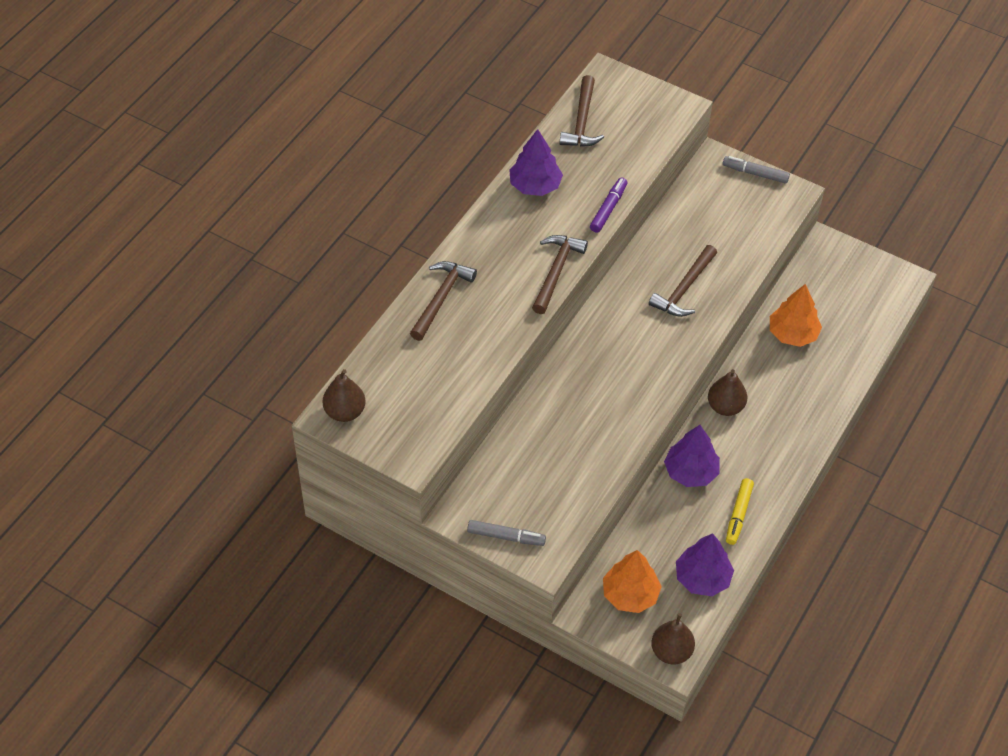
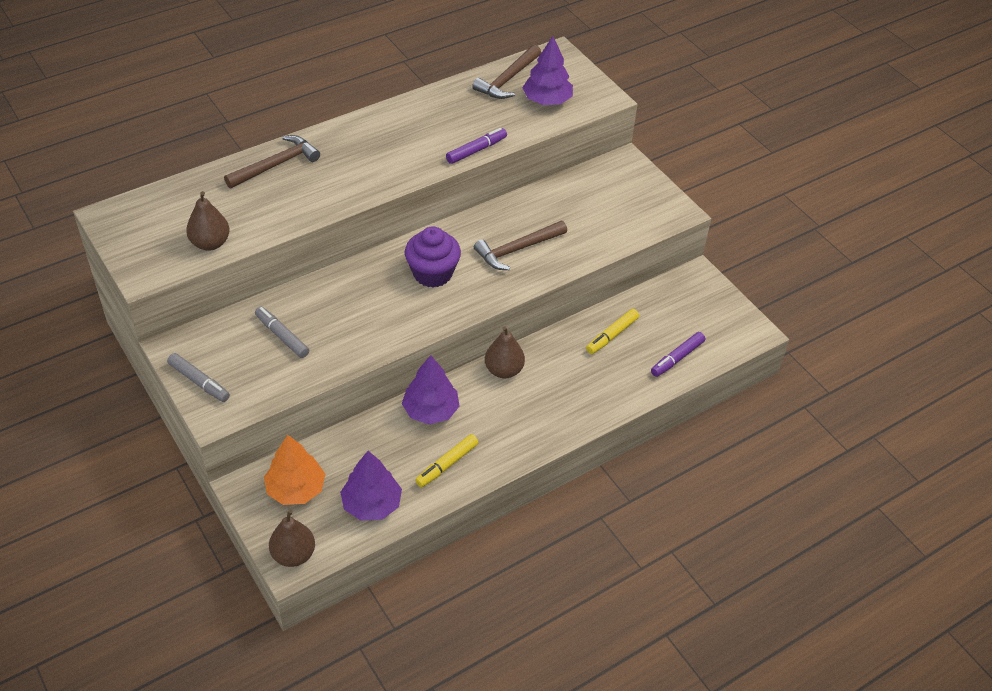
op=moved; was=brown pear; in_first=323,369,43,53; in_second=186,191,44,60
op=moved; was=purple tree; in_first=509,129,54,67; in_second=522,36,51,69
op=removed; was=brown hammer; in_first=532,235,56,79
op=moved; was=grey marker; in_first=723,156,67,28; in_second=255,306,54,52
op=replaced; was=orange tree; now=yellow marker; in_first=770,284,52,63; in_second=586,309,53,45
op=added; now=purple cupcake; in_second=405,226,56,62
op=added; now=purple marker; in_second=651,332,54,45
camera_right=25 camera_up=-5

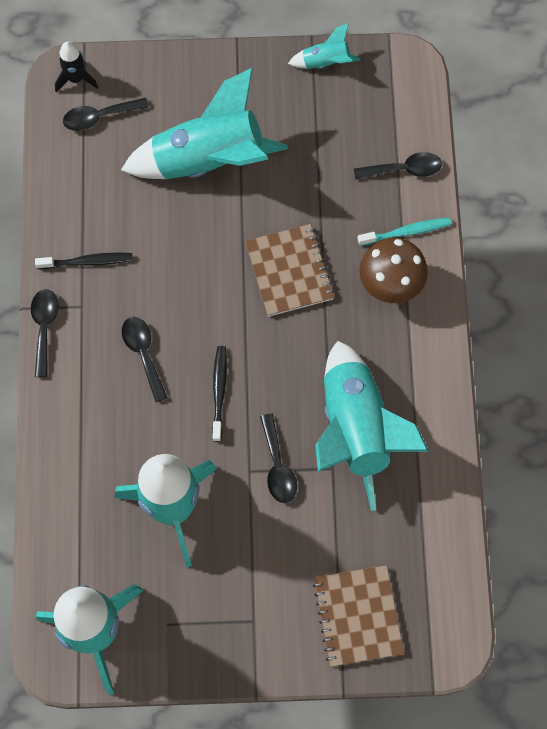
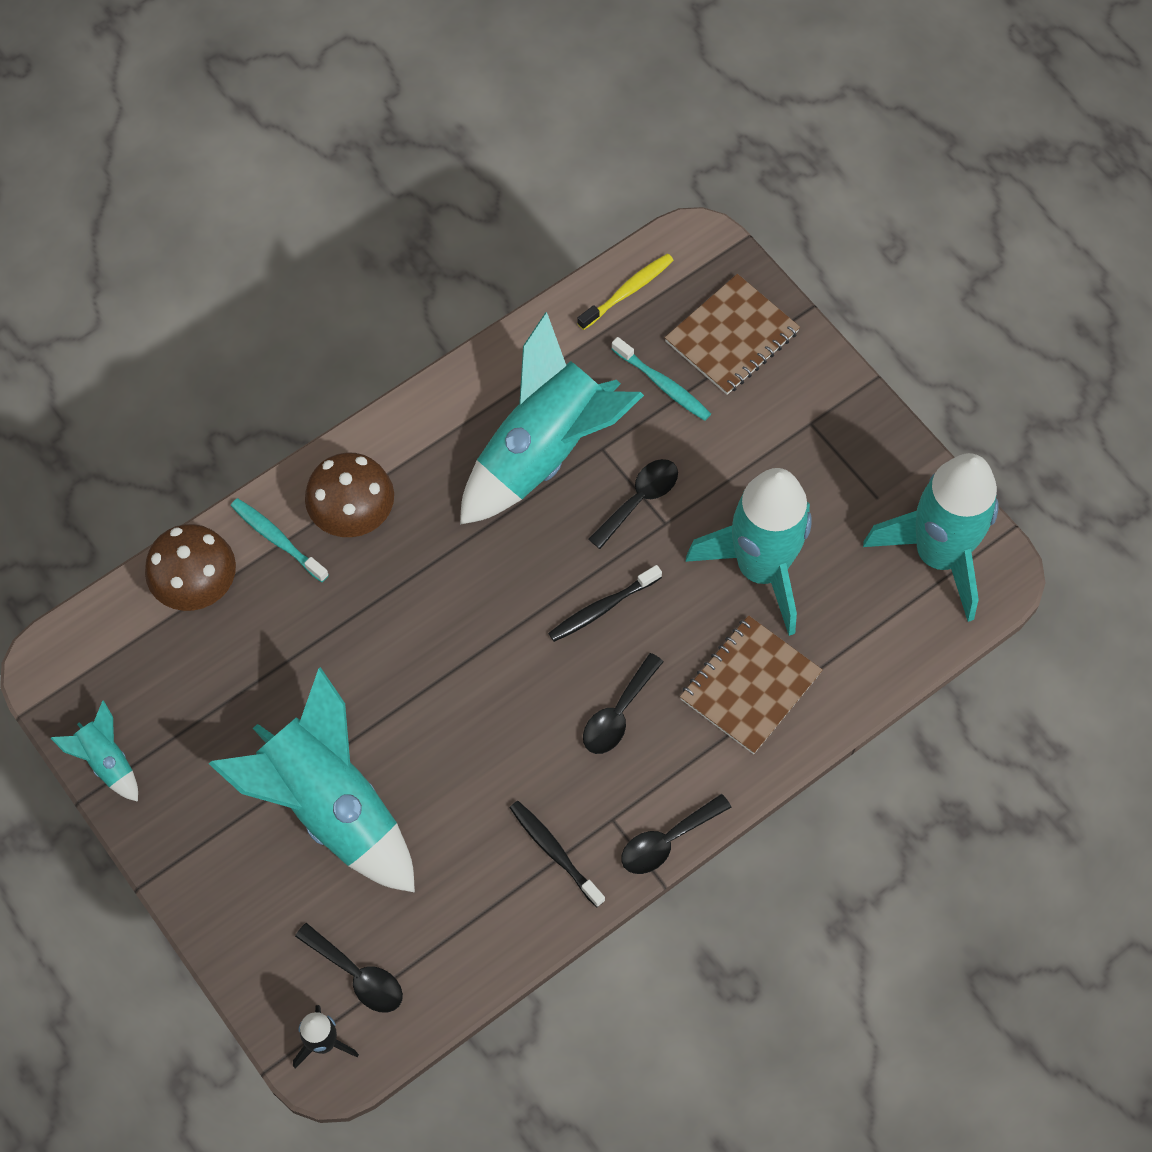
op=moved; was=brown notebook; in_first=245,224,90,93; in_second=680,615,143,139
op=replaced; was=black spoon; now=brown mushroom; in_first=354,152,88,28; in_second=145,524,91,87
op=added; now=yellow toothbrush; in_second=577,253,97,77
op=added; now=turquoise toothbrush; in_second=612,337,99,84
camera_right=-125 camera_up=-5

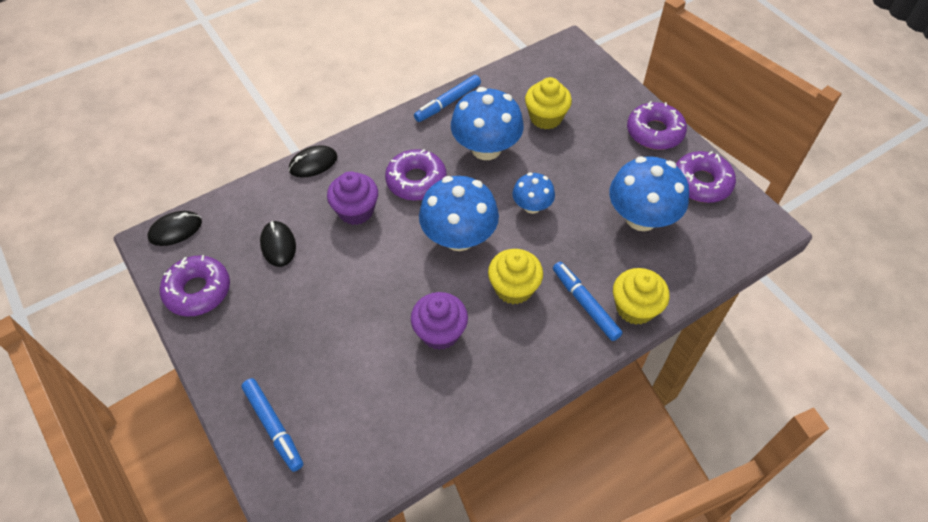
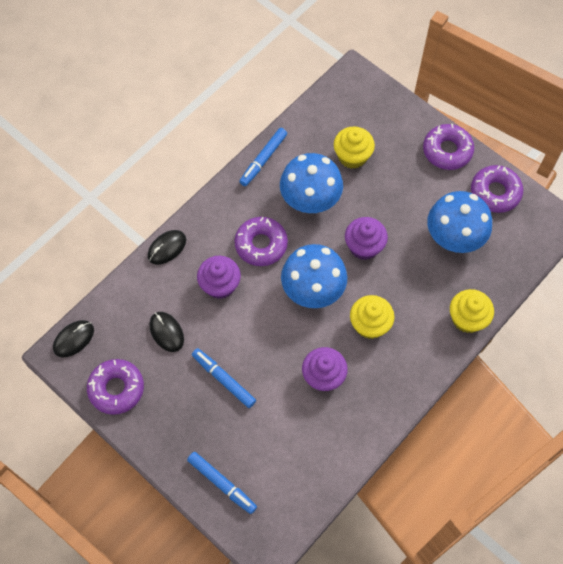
op=replaced; was=blue mushroom; now=purple cupcake; in_first=512,173,43,41; in_second=345,217,43,43
op=moved; was=blue marker; in_first=553,262,70,79; in_second=192,348,64,60
camera_right=-15 camera_up=10

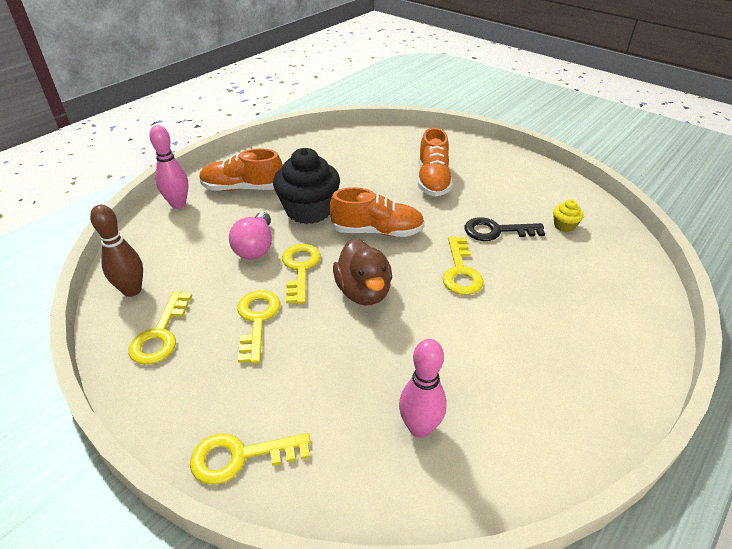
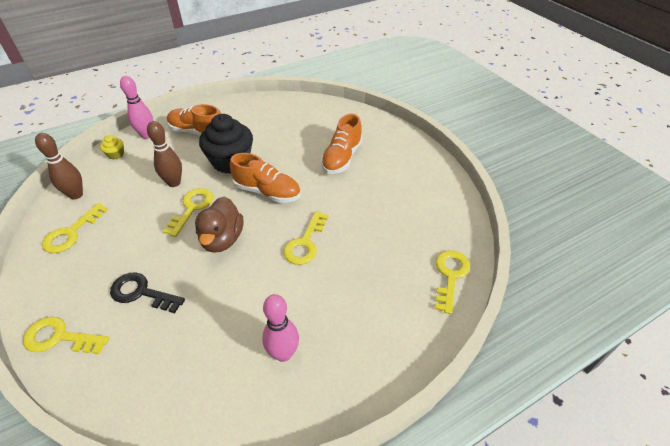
op=replaced; was=pink light bulb; now=brown bowling pin; in_first=229,212,43,48; in_second=147,121,35,66
op=moved; was=yellow key; in_first=237,290,43,73; in_second=435,250,35,64
op=moved; was=pink bowling pin; in_first=399,339,48,99; in_second=262,294,37,68
op=moved; was=black key; in_first=465,217,80,24; in_second=110,272,75,41
op=moved; was=yellow cupcake; in_first=553,200,31,32; in_second=100,135,24,24
camera_right=20 camera_up=5

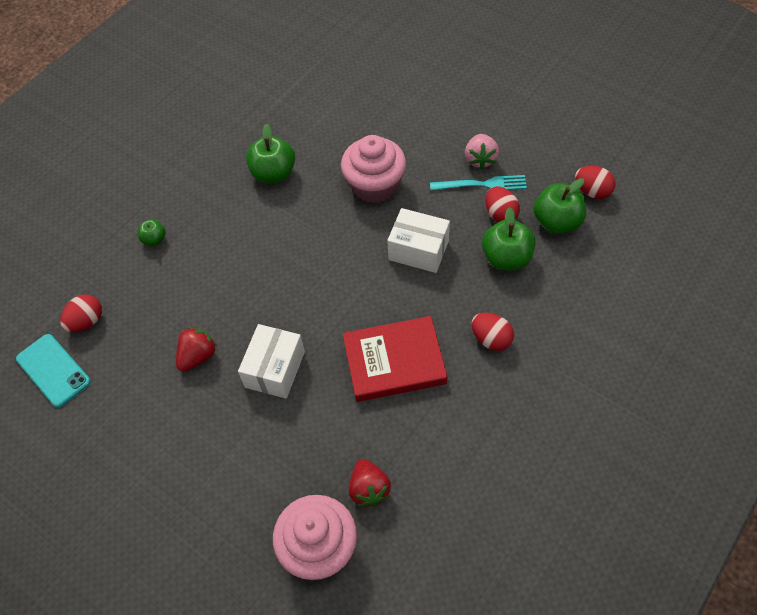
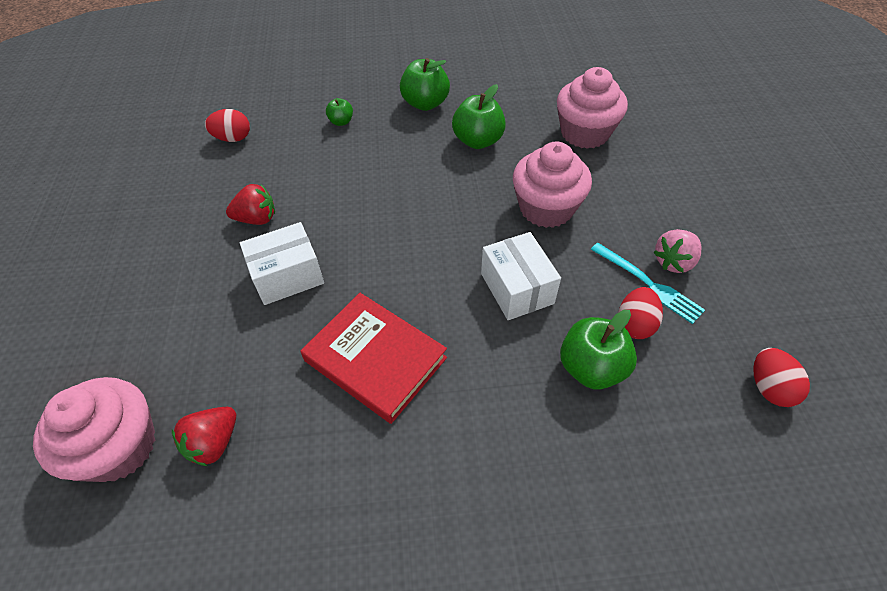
op=removed; was=turquoise phone; in_first=16,334,75,74
op=removed; was=red egg; in_first=472,313,42,38
op=moved; was=green apple; in_first=534,178,52,56; in_second=400,58,50,53
op=added; now=pink cupcake; in_second=557,67,71,82
camera_right=45 camera_up=-5

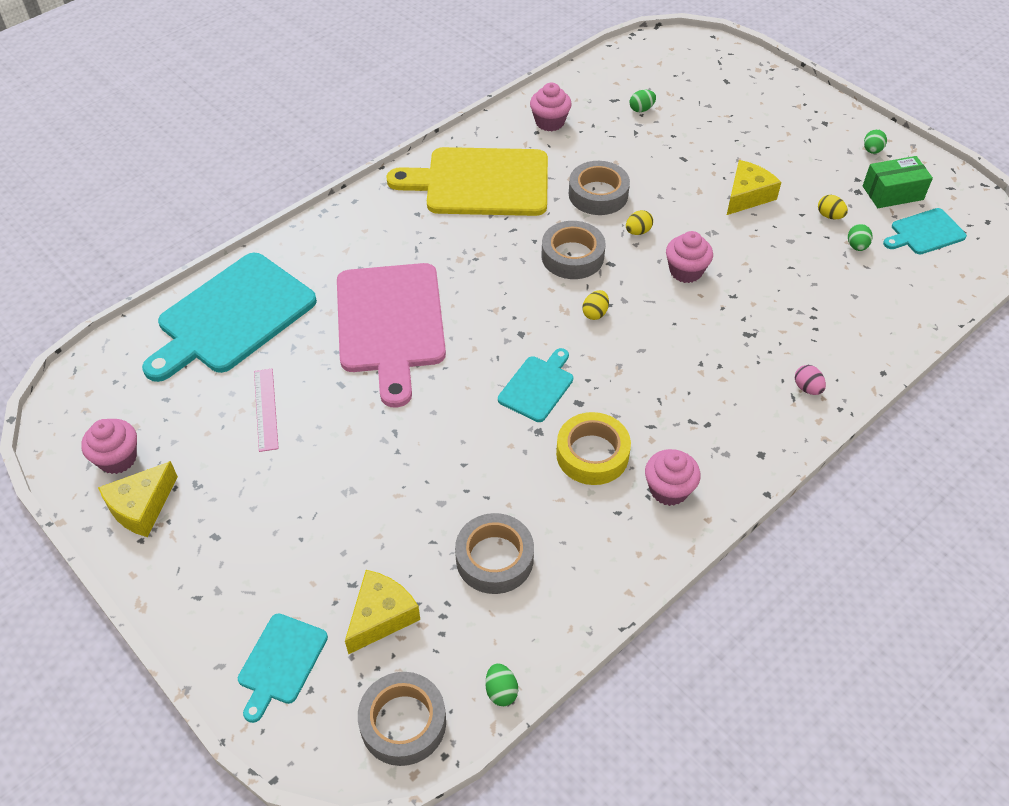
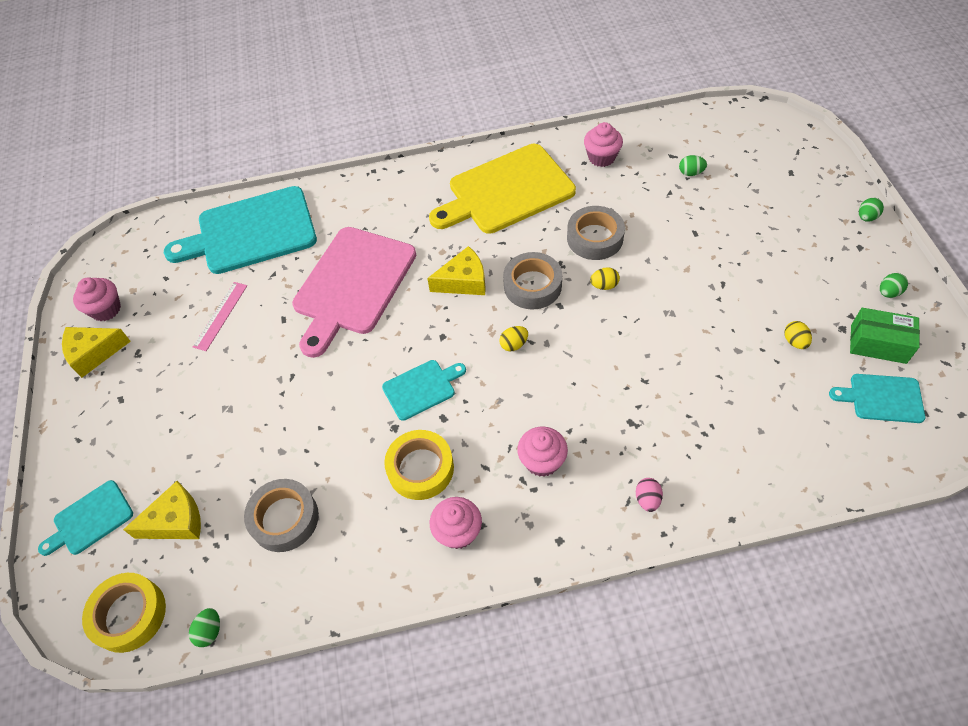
op=recoloured; was=grey tape; now=yellow tape; in_first=358,672,88,94; in_second=82,573,84,80
op=turned; was=yellow cutting board; in_first=387,147,161,69; in_second=429,144,147,90; clockwise=-60
op=moved; was=pink cupcake; in_first=666,231,47,52; in_second=517,427,51,50
op=moved; was=yellow cheese; in_first=727,160,54,55; in_second=427,246,59,49
op=moved; was=green egg; in_first=848,224,24,27; in_second=859,198,25,24
camera_right=35 camera_up=5

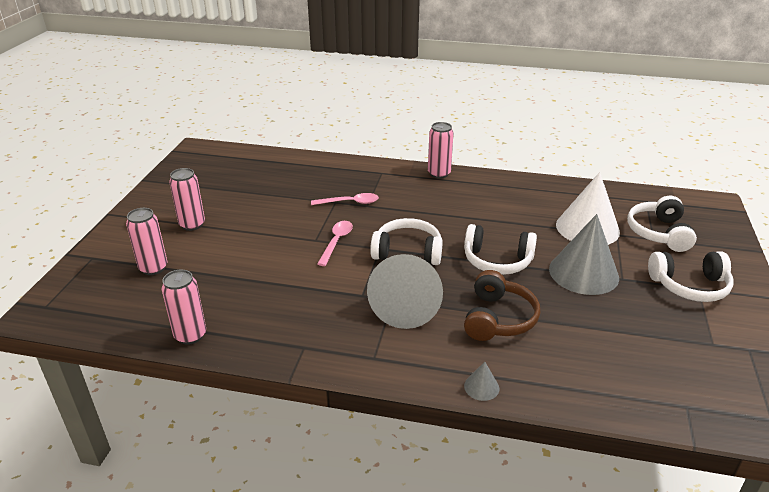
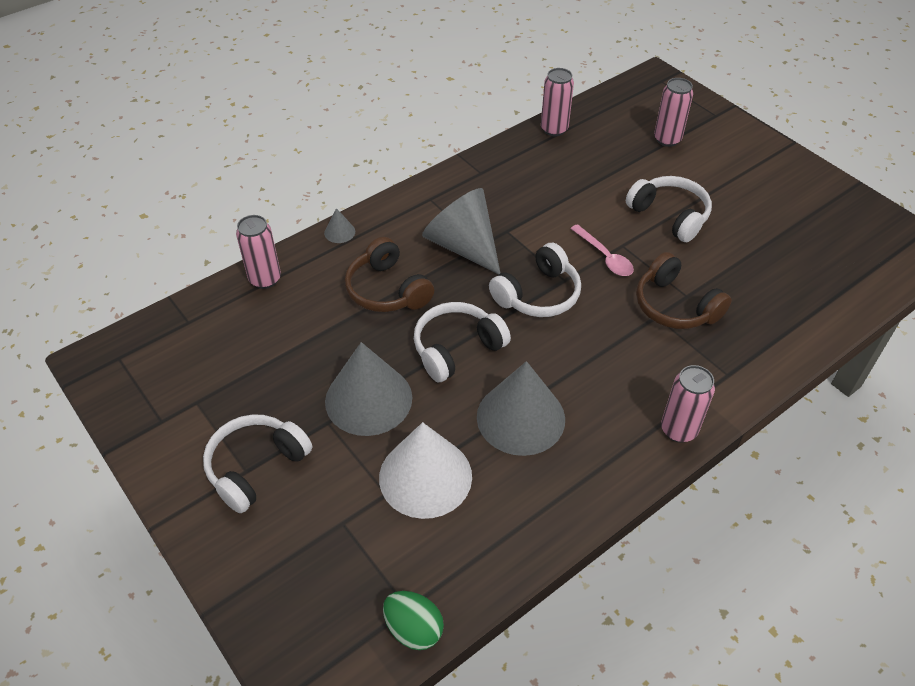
op=moved; was=pink can; in_first=169,168,36,63; in_second=236,215,45,74
op=replaced; was=pink spoon; now=brown headphones; in_first=311,193,68,12; in_second=636,252,96,77
op=moved; was=white headphones; in_first=627,196,70,56; in_second=626,176,86,66
op=added; now=green egg; in_second=383,591,61,59
op=added; now=grey cone; in_second=477,361,88,95
camera_right=130 camera_up=15

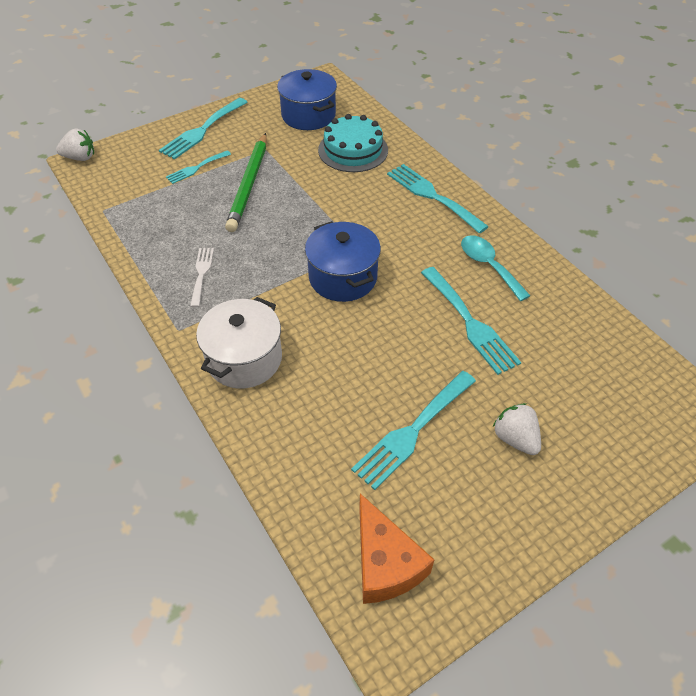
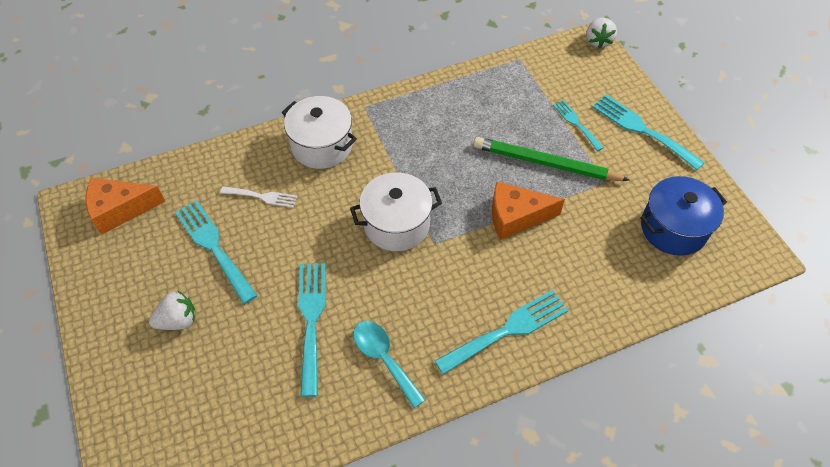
op=moved; was=white fork; in_first=190,248,24,59; in_second=220,186,77,22
op=recoloured; was=blue pot; now=white pot; in_first=305,221,76,81; in_second=350,172,92,79
op=removed; was=turquoise cake; in_first=318,114,70,58
op=turned; was=turquoise fork; in_first=421,267,101,108; in_second=298,263,28,134; clockwise=105
op=turned; was=turquoise spoon; in_first=461,235,69,66; in_second=353,321,73,87; clockwise=-105
op=added; now=orange cheese; in_second=492,181,73,59
camera_right=100 camera_up=5

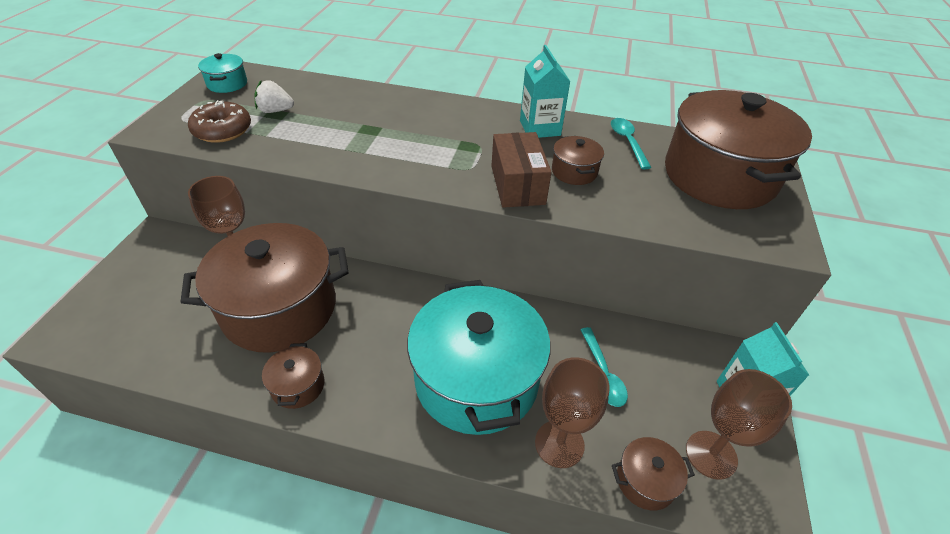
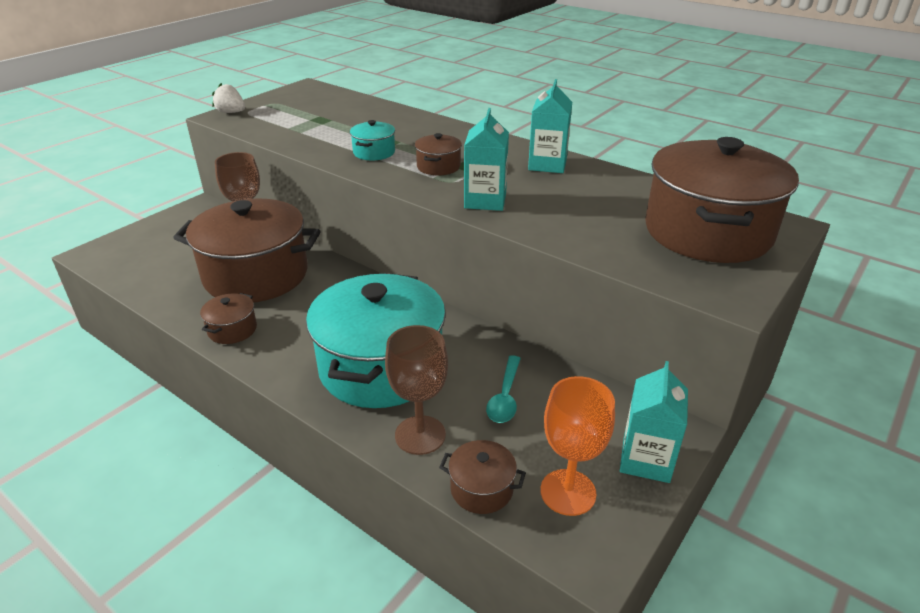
op=removed; was=brown donut; in_first=188,100,63,43
op=moved; was=turquoise pot; in_first=198,53,49,40; in_second=350,120,45,40
op=moved; was=white strawberry; in_first=255,80,39,33; in_second=212,83,33,30
op=replaced; was=brown box; now=turquoise carton; in_first=491,132,61,76; in_second=464,108,45,103
op=moved; was=brown pot; in_first=552,136,52,49; in_second=415,133,47,42
op=removed; was=turquoise spoon; in_first=611,118,41,51
op=recoloured; was=brown goblet; now=orange goblet; in_first=686,369,106,111; in_second=540,376,75,140
camera_right=25 camera_up=-10

